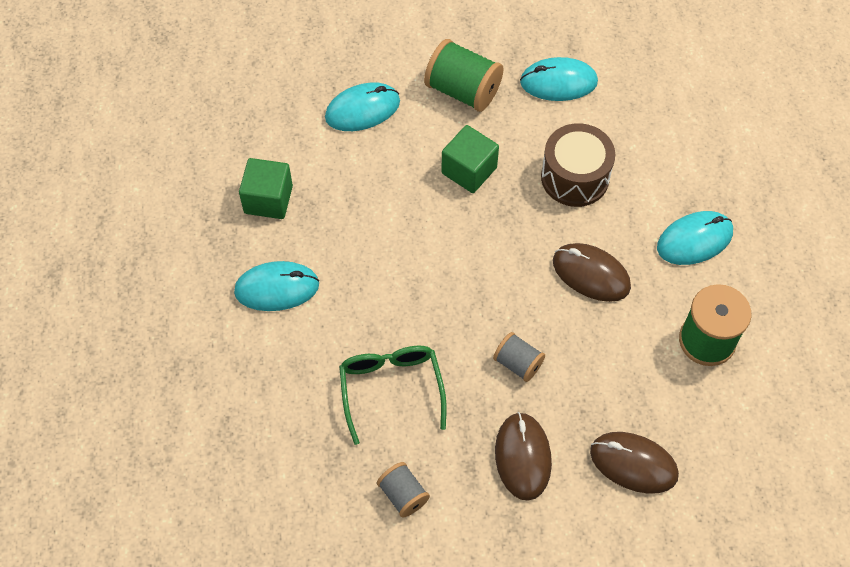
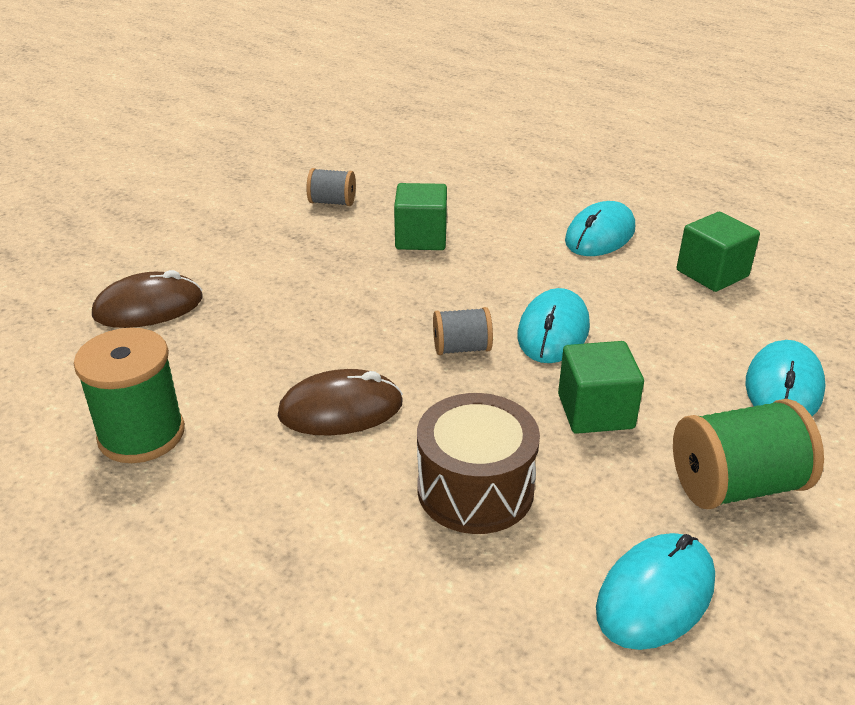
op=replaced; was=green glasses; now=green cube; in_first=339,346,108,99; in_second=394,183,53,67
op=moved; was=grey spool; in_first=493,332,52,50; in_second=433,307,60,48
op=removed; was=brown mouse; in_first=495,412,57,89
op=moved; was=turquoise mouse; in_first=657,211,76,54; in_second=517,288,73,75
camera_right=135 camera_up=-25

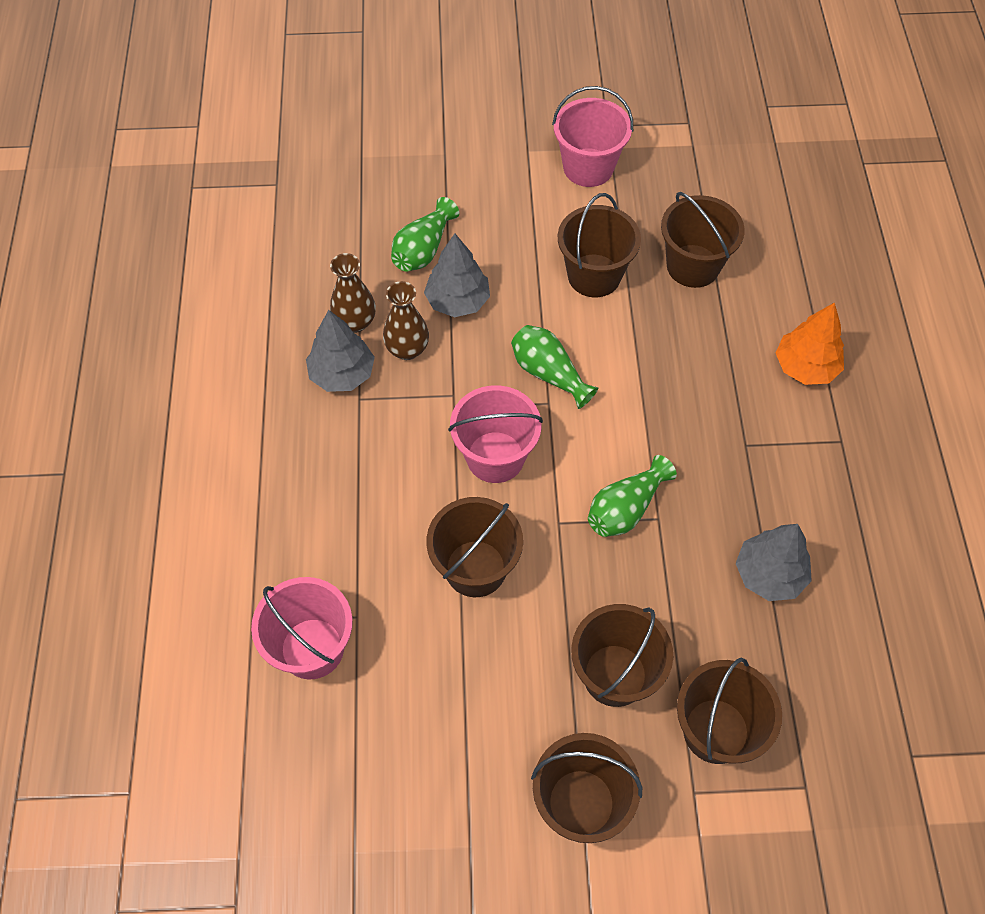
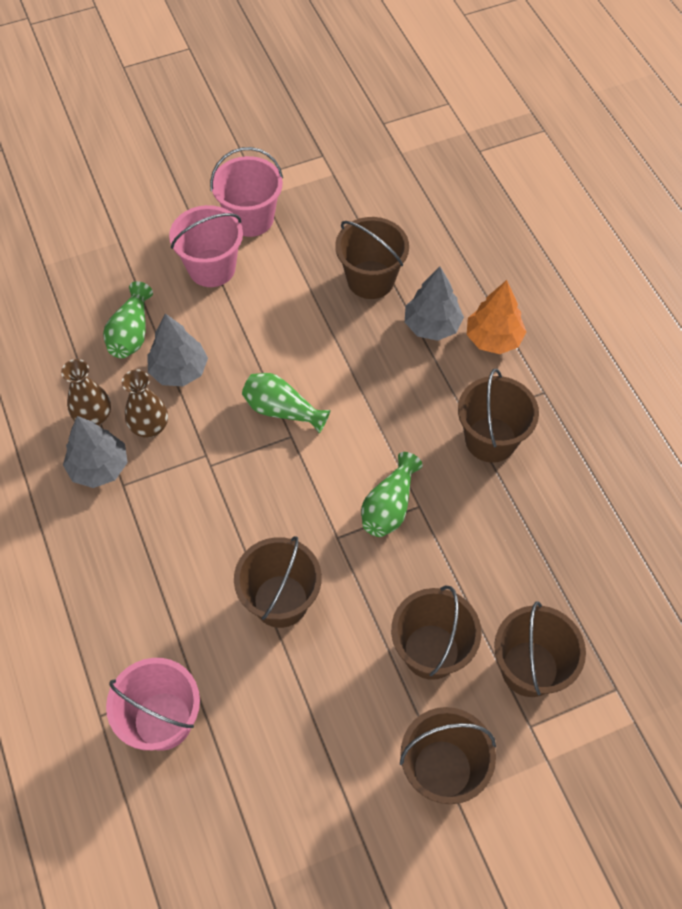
op=moved; was=pink bucket; in_first=448,385,95,98; in_second=169,205,74,82
op=moved; was=brown bucket; in_first=558,193,83,104; in_second=458,369,81,94
op=moved; was=grey tree; in_first=735,524,77,77; in_second=405,267,59,74
camera_right=-20 camera_up=0

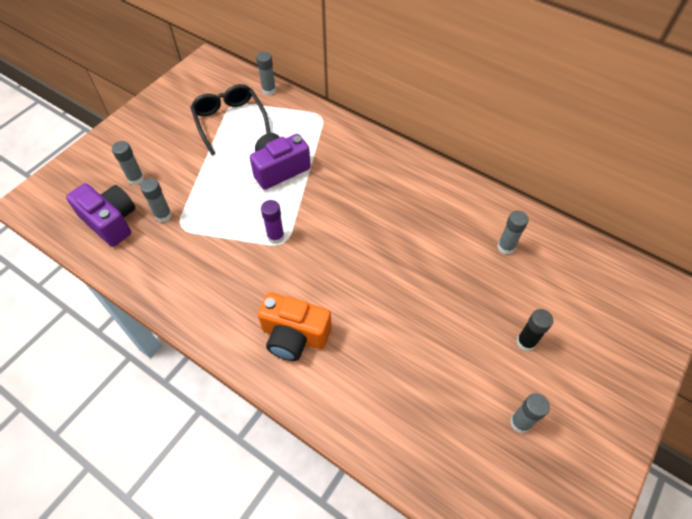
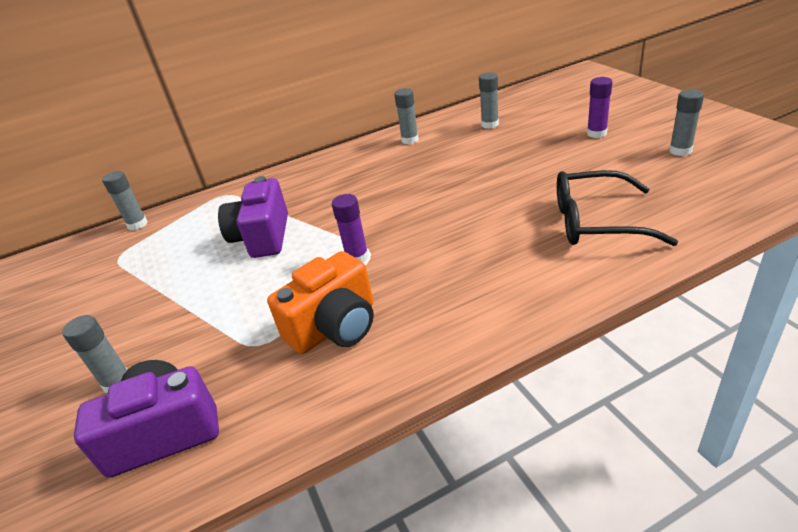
op=moved; was=grey glue stick; in_first=140,178,32,44; in_second=394,88,25,56
op=moved; was=black glasses; in_first=190,84,81,71; in_second=557,170,121,76
op=moved; was=orange camera; in_first=258,292,74,69; in_second=267,251,107,103
op=recoloured; was=black glue stick; now=purple glue stick; in_first=517,309,36,42; in_second=587,77,25,61
camera_right=-55 camera_up=-20

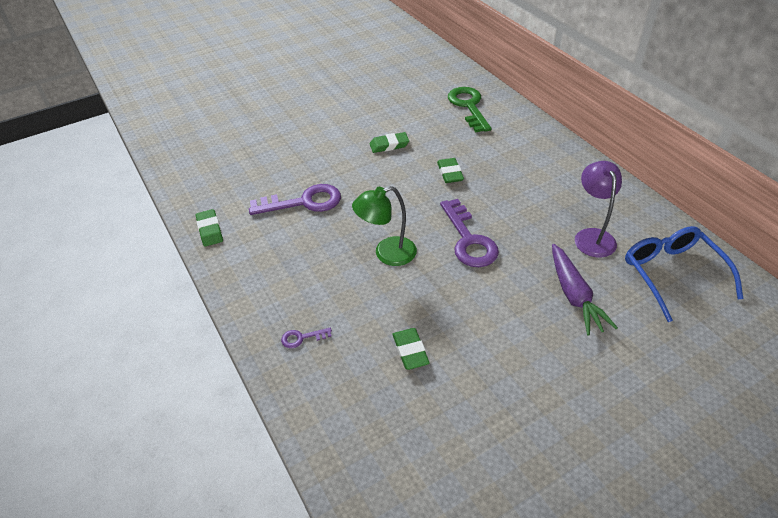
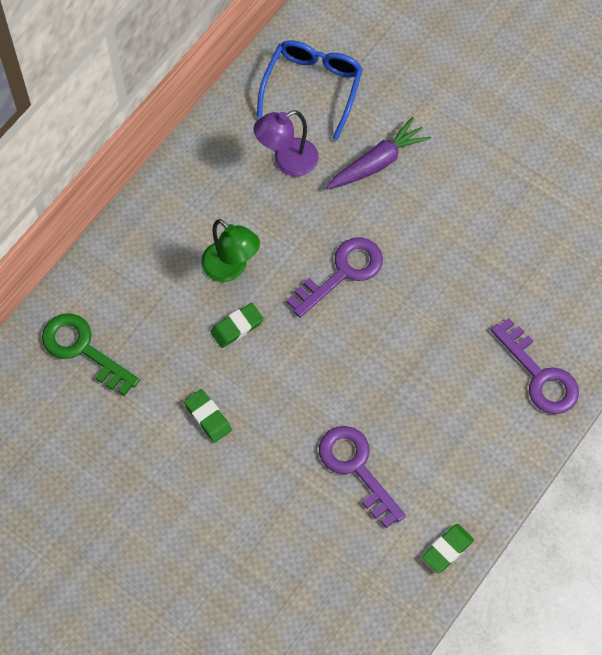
op=resized; was=purple key; in_first=281,328,51,20; in_second=491,318,88,96; ratio=2.22
op=moved; was=green lamp; in_first=352,186,65,80; in_second=201,219,59,63
op=removed; was=green eraser; in_first=392,328,38,42
op=turned; was=green key; in_first=448,87,43,45; in_second=42,313,98,83; clockwise=75
op=turned; was=blue glasses; in_first=625,226,119,96; in_second=257,40,106,100; clockwise=150
camera_right=-115 camera_up=20

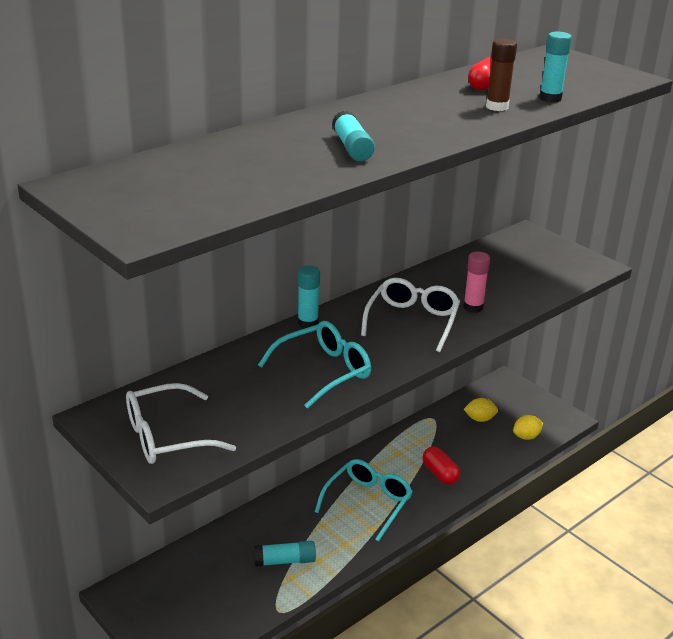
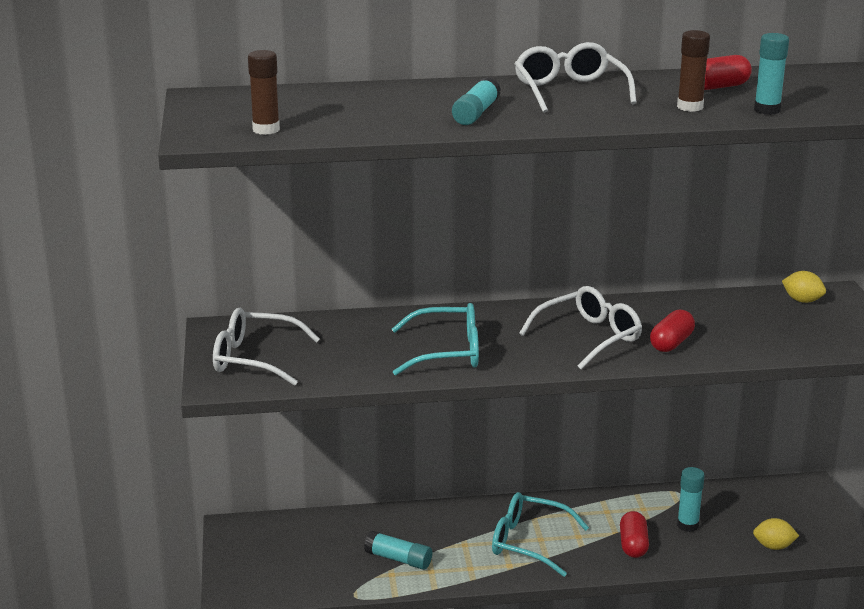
op=moved; was=turquoise glue stick; in_first=298,265,22,63; in_second=677,467,28,65
op=turned; was=turquoise glasses; in_first=315,459,98,83; in_second=492,492,97,85; clockwise=-135
op=replaced; was=pink glue stick; now=red capsule; in_first=463,252,27,61; in_second=650,309,45,43
op=moved; was=yellow lemon; in_first=464,398,34,24; in_second=782,271,44,32
op=added; now=brown glue stick; in_second=248,50,32,85
op=added; now=white glasses; in_second=514,42,123,71
camera_right=35 camera_up=-5

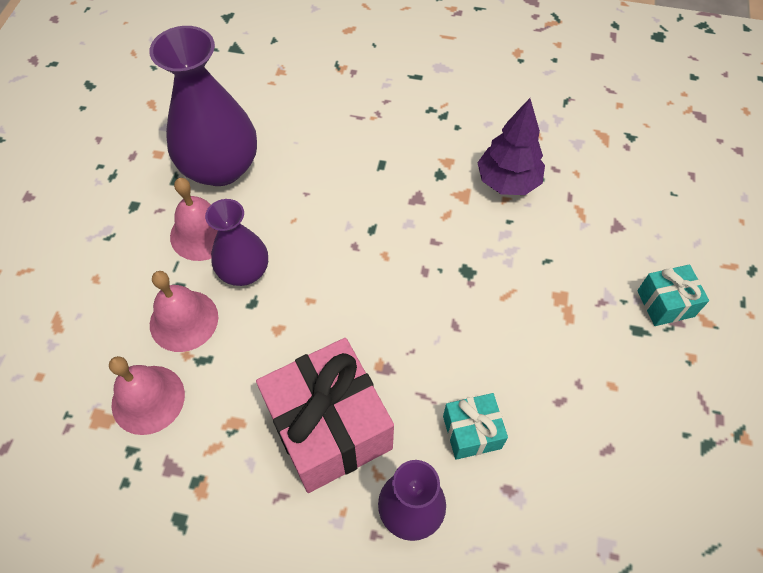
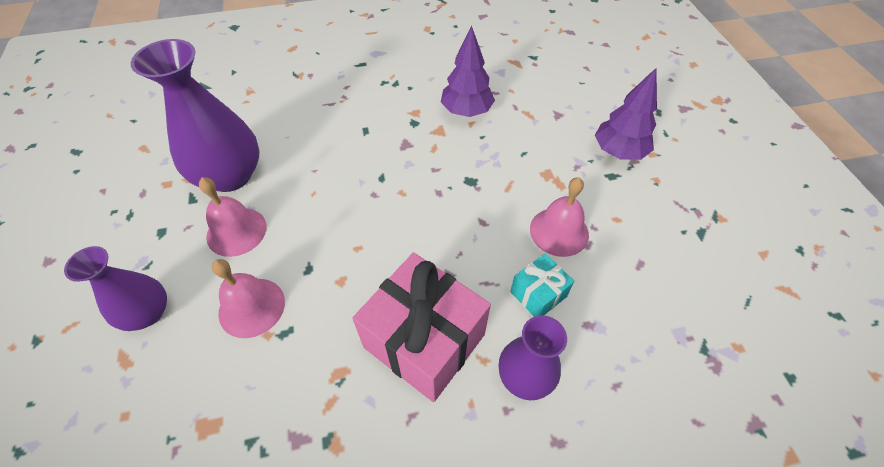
op=moved; was=pink bell; in_first=109,356,76,79; in_second=530,177,59,80
op=moved; was=purple vase; in_first=205,199,63,87; in_second=64,246,103,85
op=replaced; was=turquoise gift; now=purple tree; in_first=637,264,72,62; in_second=595,68,62,92
camera_right=-25 camera_up=-5

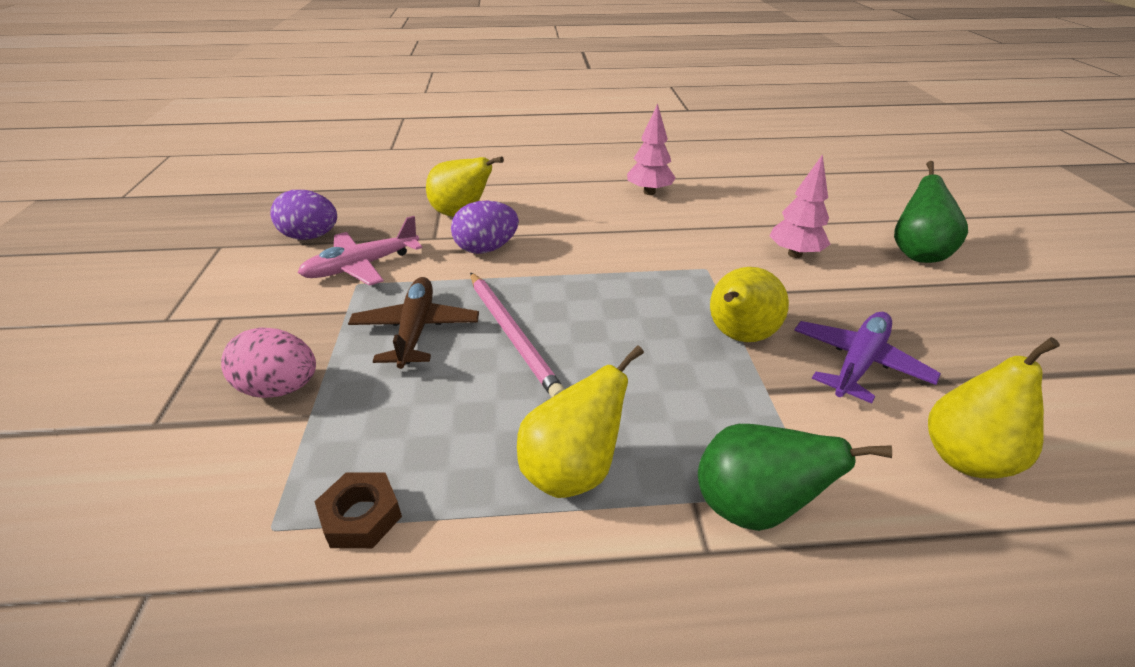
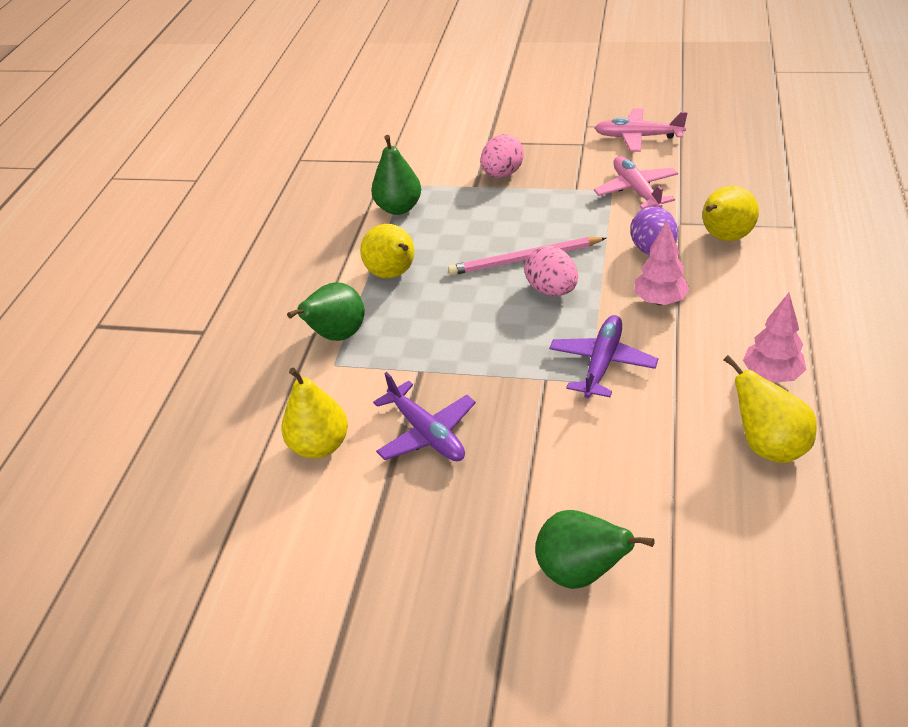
op=removed; was=purple egg; in_first=270,190,67,50
op=replaced; was=brown nut; now=green pear; in_first=315,473,87,75; in_second=371,135,50,80
op=removed; was=brown plane; in_first=348,277,131,92
op=moved; was=yellow pear; in_first=710,267,79,75; in_second=724,355,93,108
op=moved; was=pink tree; in_first=770,154,61,104; in_second=634,221,56,84
op=added; now=pink egg; in_second=524,246,54,50
op=added; now=purple plane; in_second=549,315,109,83
op=added; now=pink plane; in_second=595,109,93,43
camera_right=110 camera_up=5

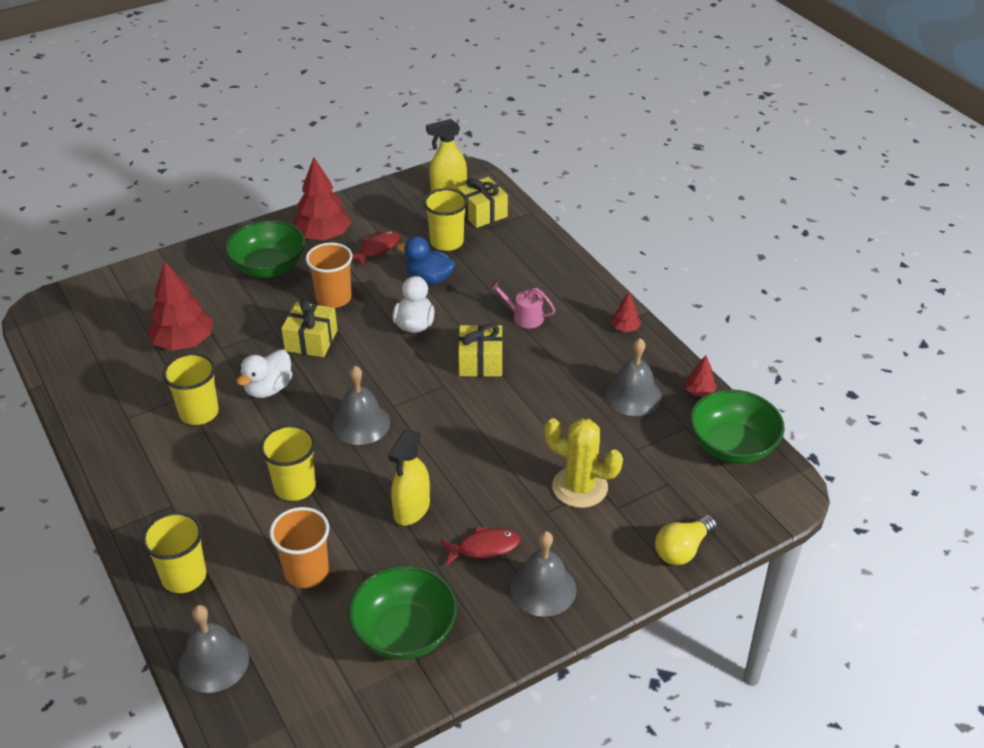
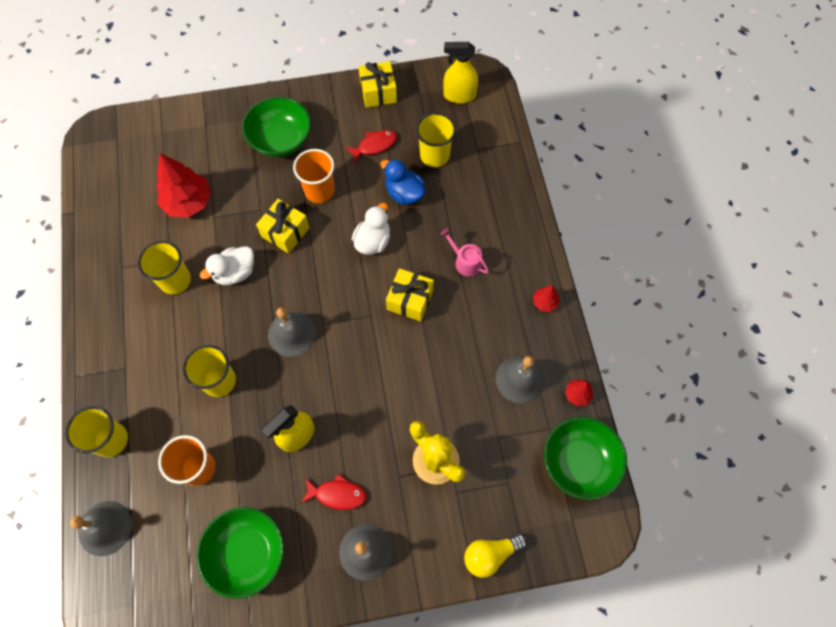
op=removed; was=red tree; in_first=293,157,58,83
op=moved; was=yellow gift; in_first=457,177,51,51; in_second=358,61,39,47
camera_right=20 camera_up=25

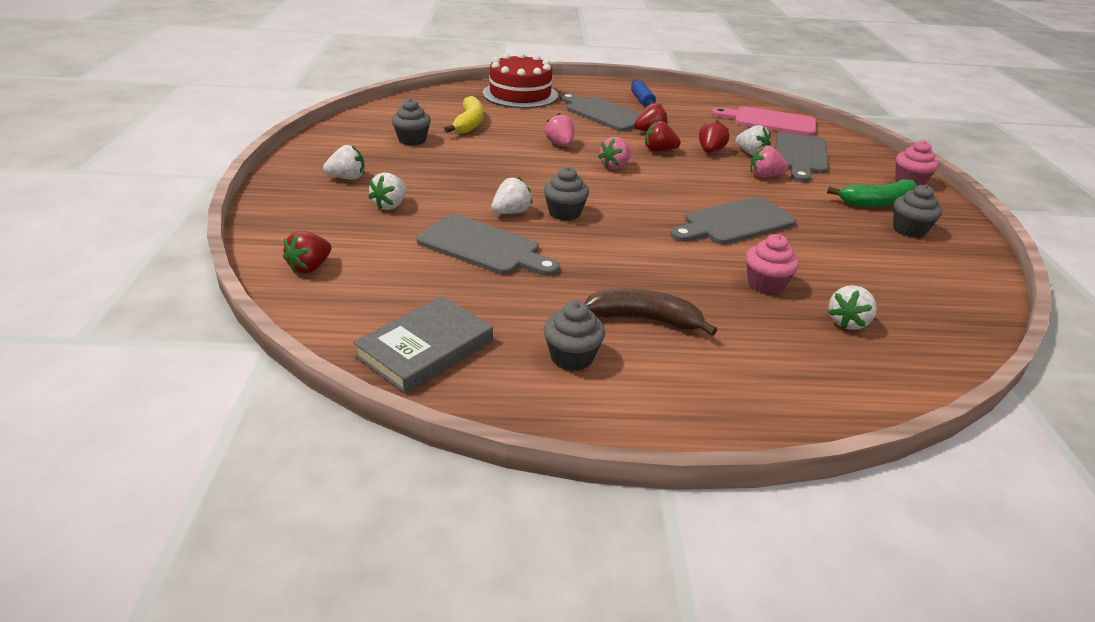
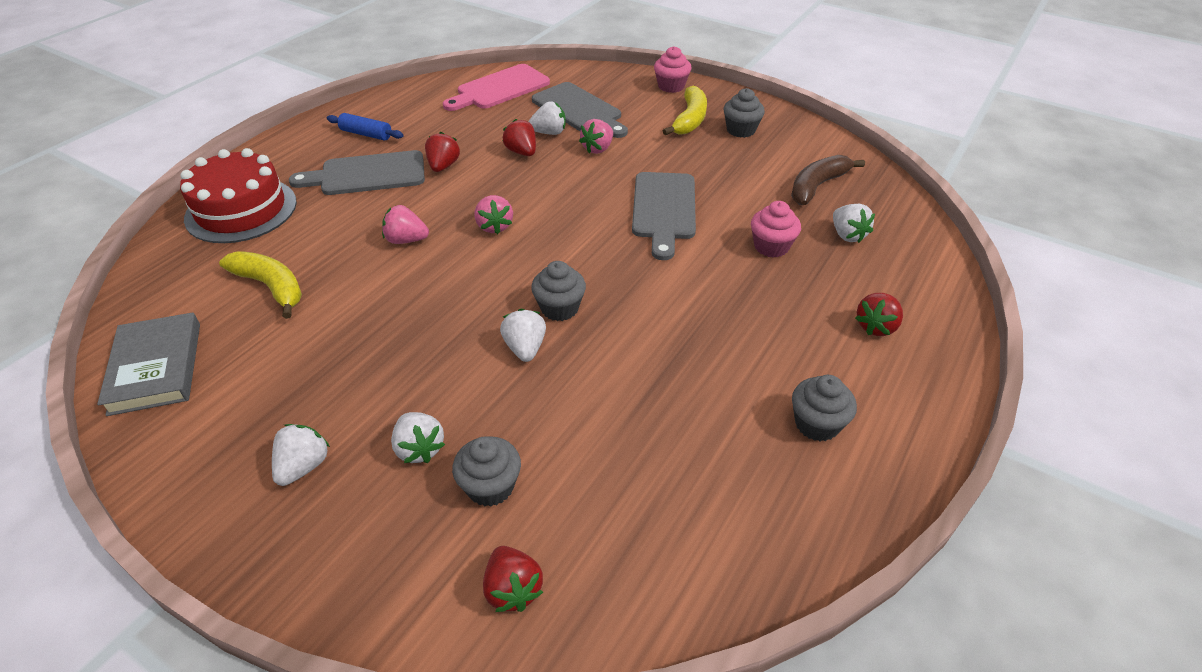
op=moved; was=grey book; in_first=353,296,140,98; in_second=97,312,103,104
op=moved; was=grey cupcake; in_first=392,99,39,47; in_second=452,436,69,71
op=removed; was=grey cutting board; in_first=417,214,143,62
op=moved; was=brown banana; in_first=584,288,133,48; in_second=791,155,74,50
op=moved; was=red strawberry; in_first=645,121,36,31; in_second=855,293,48,43
op=recoloured; was=green banana; now=yellow banana; in_first=827,179,90,28; in_second=663,86,44,49
camera_right=-55 camera_up=10

